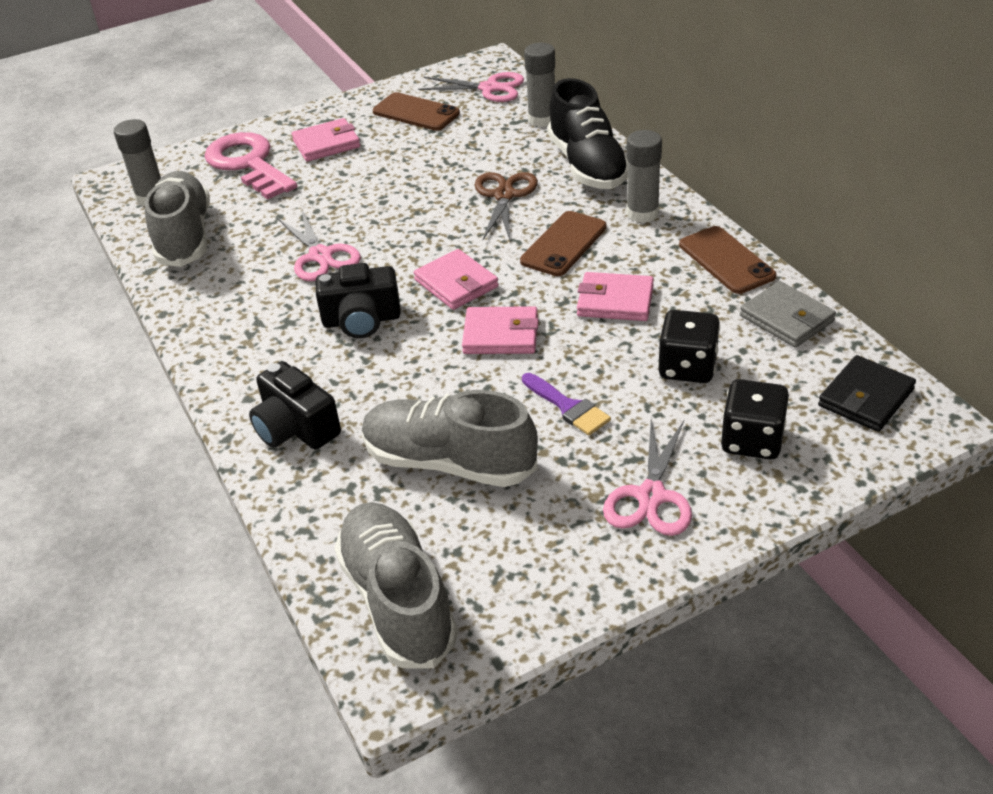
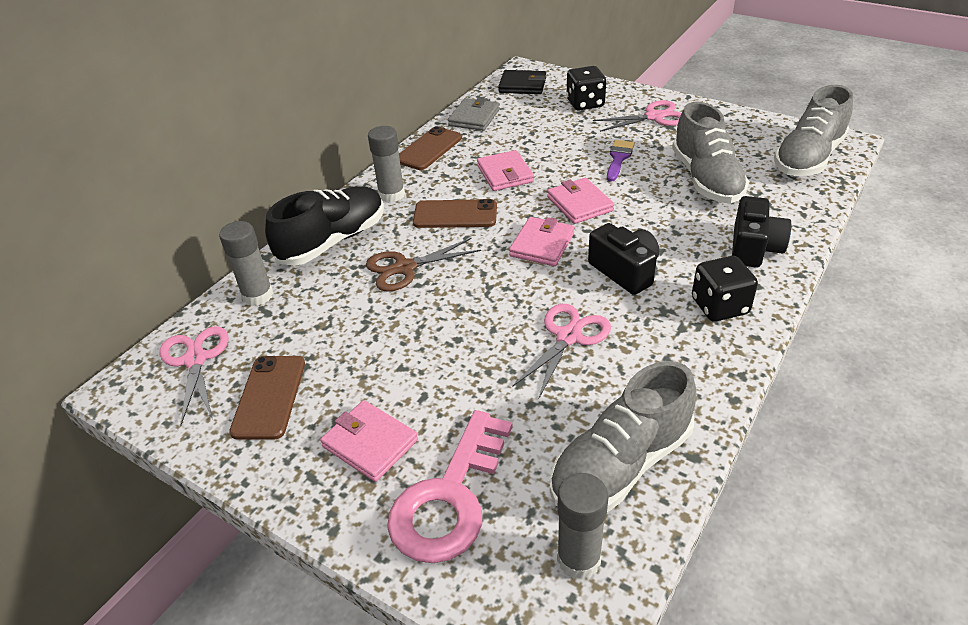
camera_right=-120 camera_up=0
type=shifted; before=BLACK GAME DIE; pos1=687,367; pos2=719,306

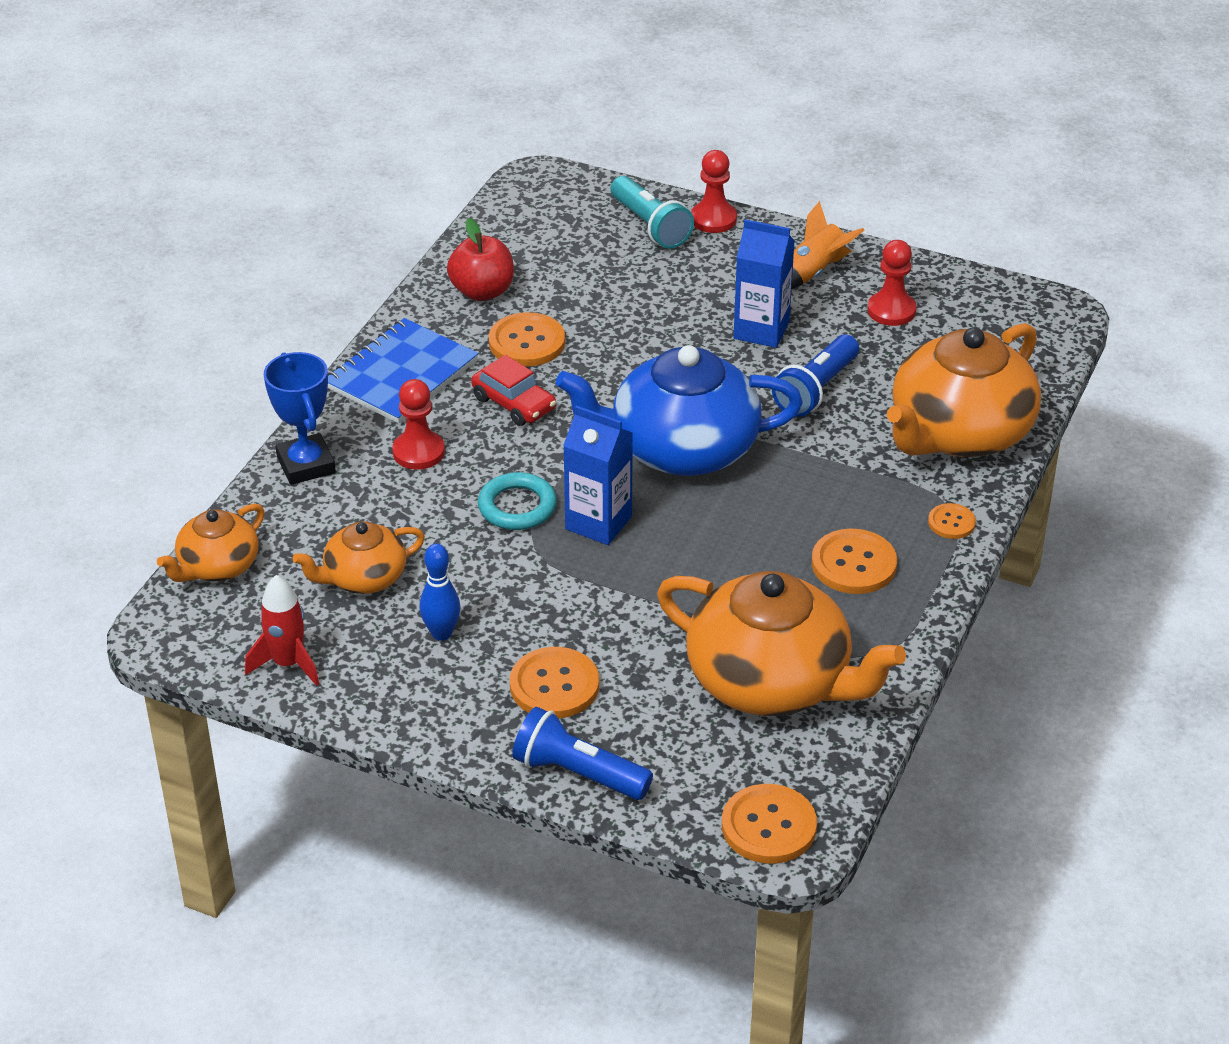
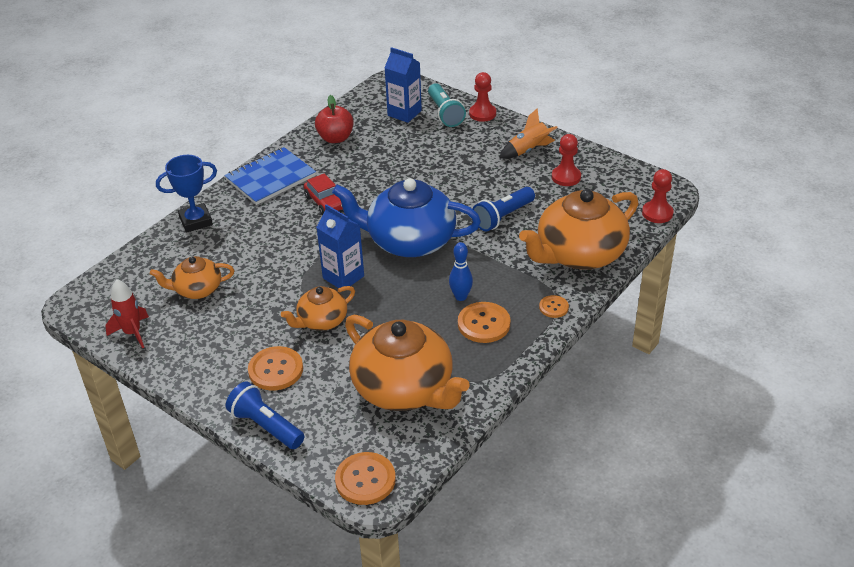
camera_right=15 camera_up=0
type=shifted; before=BLUE JUICE CARTON; pos1=761,330; pos2=404,113
type=gone; before=ORANGE-COLOURED SHIRT BUTTON; pos1=527,342
type=rotated; before=BLUE TROPHY; pos1=306,465; pos2=196,221; turn=75
type=shifted; before=CRIMSON GAME PAWN; pos1=418,452; pos2=657,213
type=gone; before=TURQUOISE TORUS; pos1=517,507
type=shifted; before=ORANGE-COLOURED TEA POT; pos1=217,566; pos2=321,321
type=shifted; before=BLUE BOWLING PIN; pos1=441,633; pos2=461,297

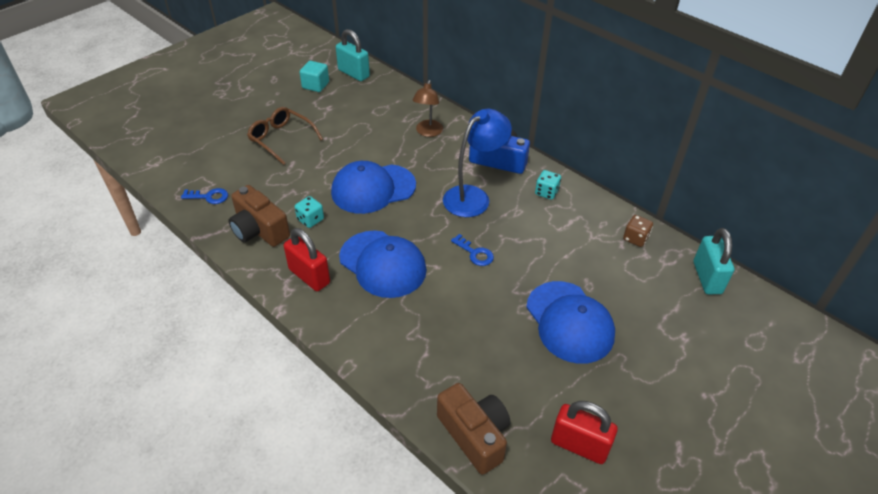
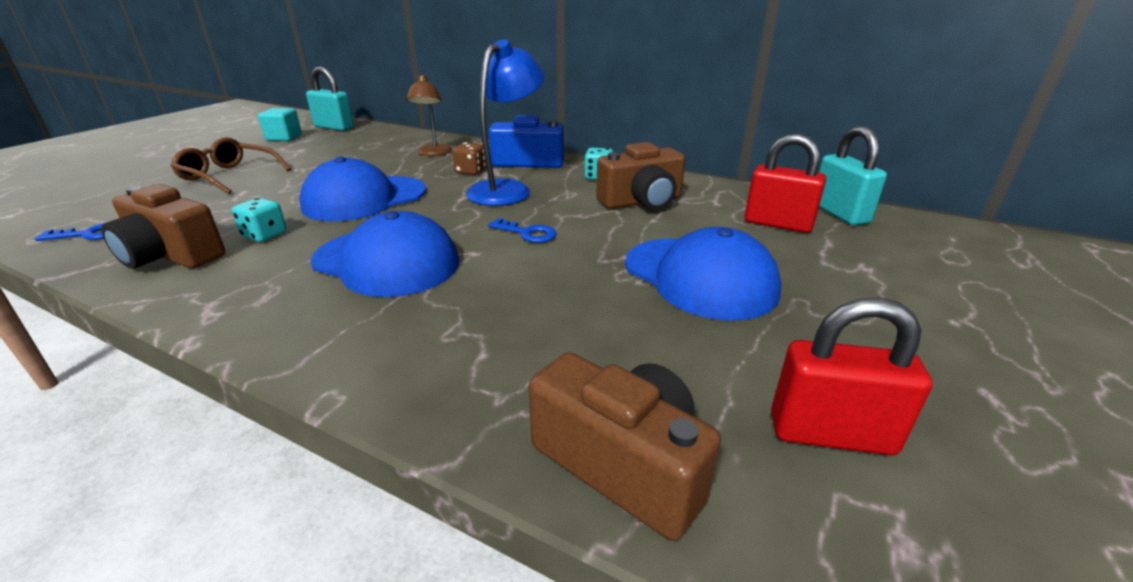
camera_right=-15 camera_up=-15
type=shifted; before=BROWN GAME DIE; pos1=635,238; pos2=470,171
type=shifted; before=CRIMSON SMALL LOCK; pos1=309,276; pos2=777,224
type=new; after=BROWN PHOTO CAMERA; pos2=641,202

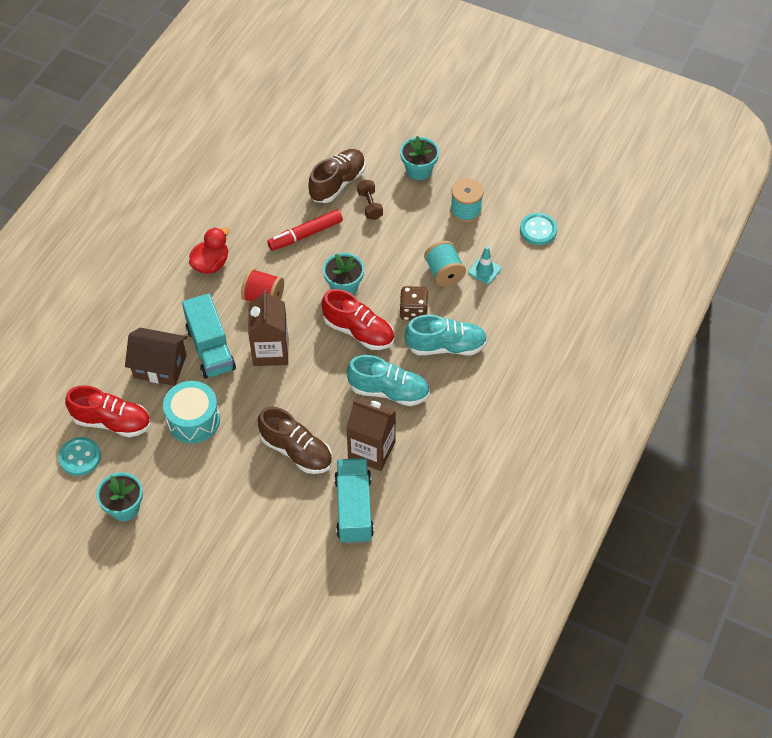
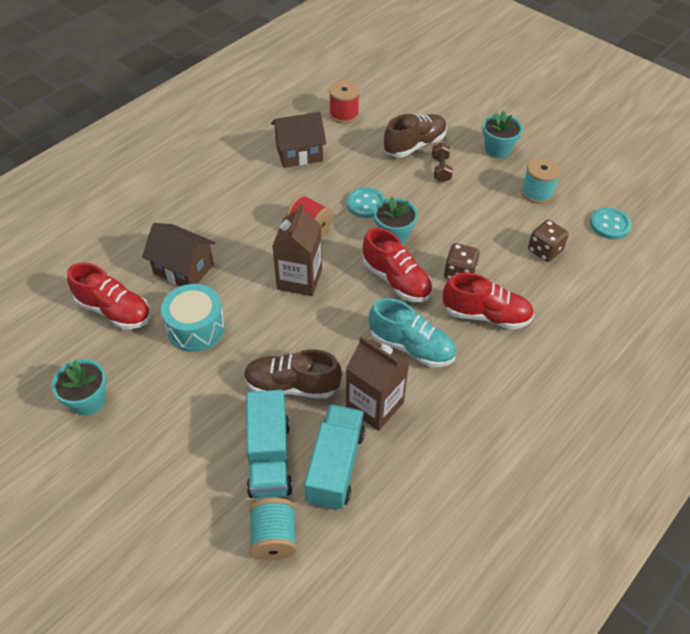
camera_right=15 camera_up=-5
type=gone; before=CRIMSON MARKER; pos1=305,234
type=gone; before=CRIMSON DUCK; pos1=211,264
type=shifted; before=TURQUOISE REEL OF THREAD; pos1=444,273; pos2=274,537
type=swapped; before=TURQUOISE TRAFFIC CONE; after=BROWN GAME DIE; pos1=484,270; pos2=544,251
type=shifted; before=TURQUOISE TOY TRUCK; pos1=210,348; pos2=269,457
type=repainted; before=TURQUOISE SNEAKER; after=CRIMSON SNEAKER; pos1=446,346; pos2=486,315
type=rotated; before=BROWN SNEAKER; pos1=296,451; pos2=292,386; turn=135
type=shifted; before=TURQUOISE SHIRT BUTTON; pos1=80,457; pos2=366,204
type=new; after=CRIMSON REEL OF THREAD; pos2=344,114
type=new; after=BROWN COTTAGE; pos2=299,153

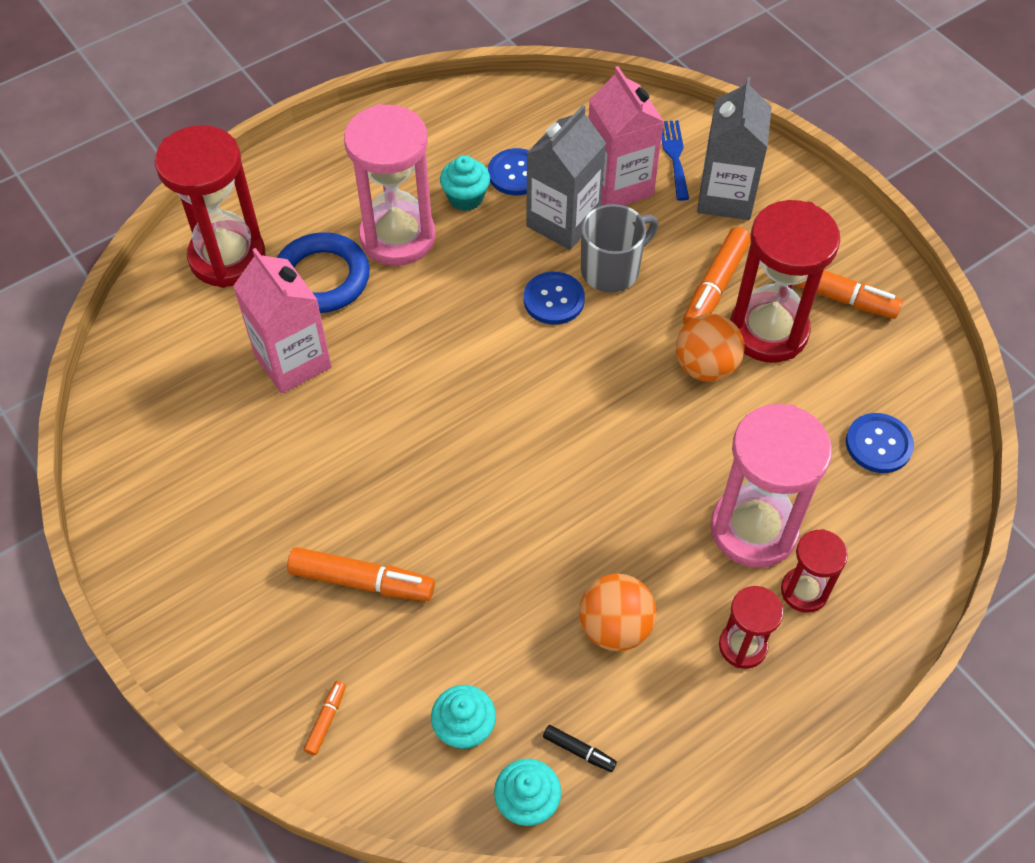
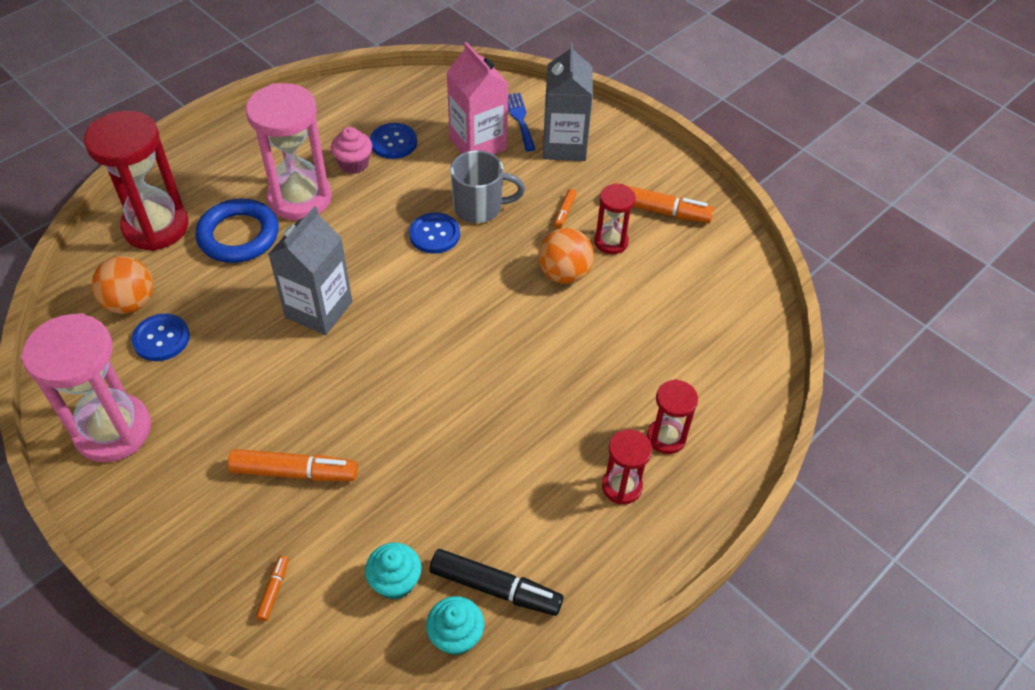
camera_right=-10 camera_up=-5
type=shifted; before=ASH-GREY JUICE CARTON; pos1=563,221; pos2=319,309
type=repainted; before=TURQUOISE CUPCAKE; after=ROSY CUPCAKE; pos1=466,198; pos2=354,164
type=scaled; before=CRIMSON SANDGLASS; pos1=768,331; pos2=611,242; scale=0.53
type=rotated; before=ASH-GREY MUG; pos1=612,270; pos2=479,207; turn=45
type=scaled; before=ORANGE-COLOURED MARKER; pos1=715,286; pos2=564,212; scale=0.49
type=gone; before=ROSY JUICE CARTON; pos1=293,361
type=shifted; before=ROSY SANDGLASS; pos1=753,529; pos2=113,430
type=shifted; before=BLUE SHIRT BUTTON; pos1=878,444; pos2=161,338
type=shifted; before=ORANGE-COLOURED SPHERE; pos1=615,627; pos2=131,303
type=scaled; before=BLACK MARKER; pos1=579,751; pos2=495,588; scale=2.04

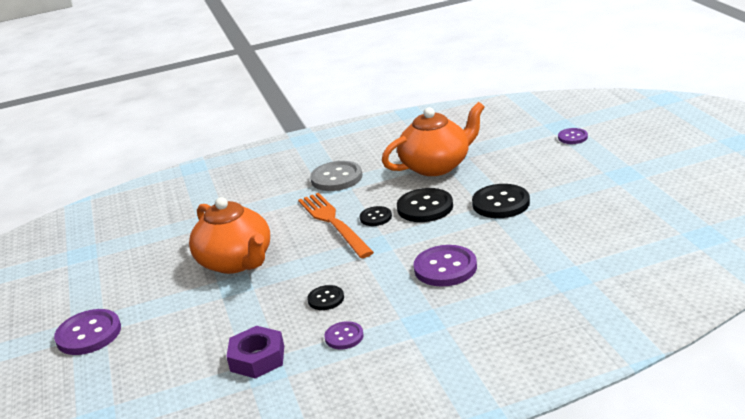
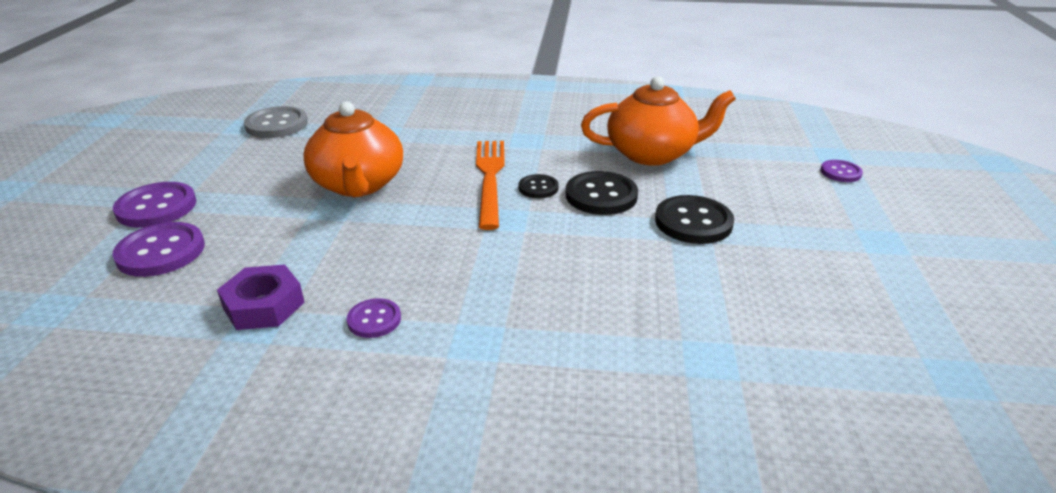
camera_right=20 camera_up=5
type=shifted; before=ASH-GREY SHIRT BUTTON; pos1=336,178; pos2=277,125
type=shifted; before=PURPLE SHIRT BUTTON; pos1=445,268; pos2=161,252
type=gone; before=BLACK SHIRT BUTTON; pos1=326,299

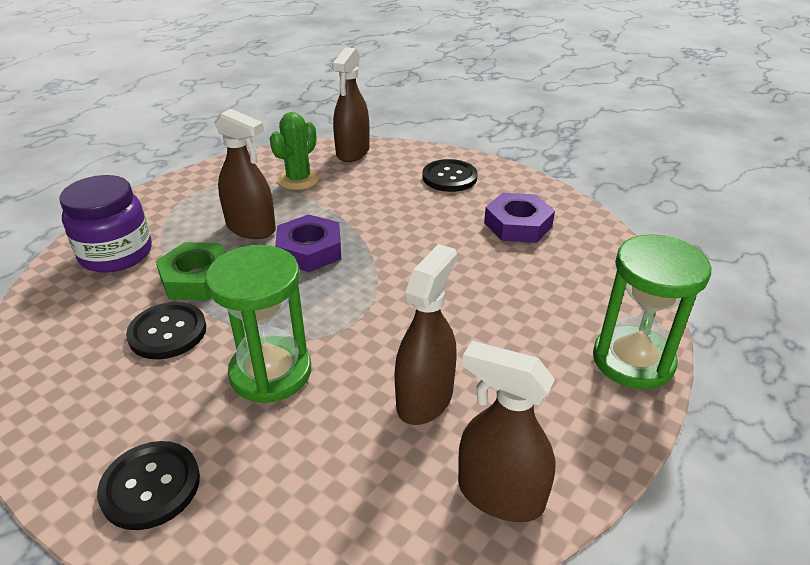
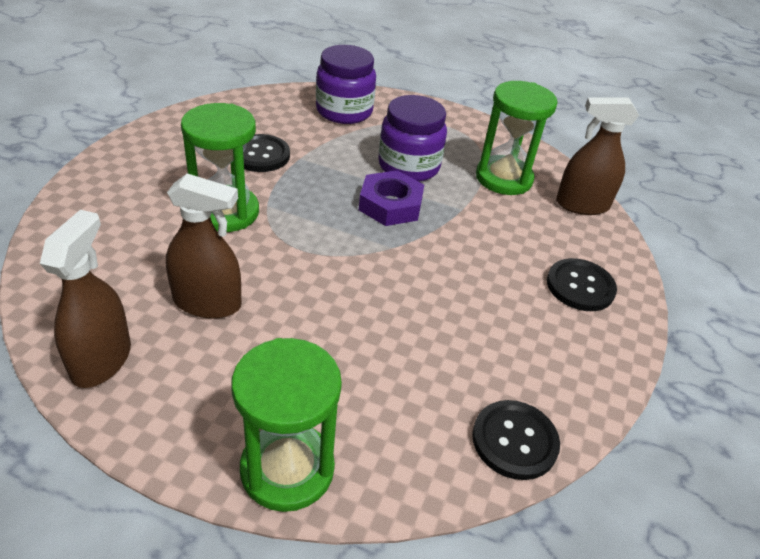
camera_right=70 camera_up=5
type=swapped; before=BROWN SPRAY CLEANER; after=PURPLE JAM JAR; pos1=251,228; pos2=408,166
type=swapped; before=GREEN SAGUARO CACTUS; after=GREEN SANDGLASS; pos1=298,179; pos2=504,178
type=gone; before=PURPLE NUT; pos1=518,225
type=gone; before=GREEN NUT; pos1=197,278
type=shifted; before=BLACK SHIRT BUTTON; pos1=150,486; pos2=514,441

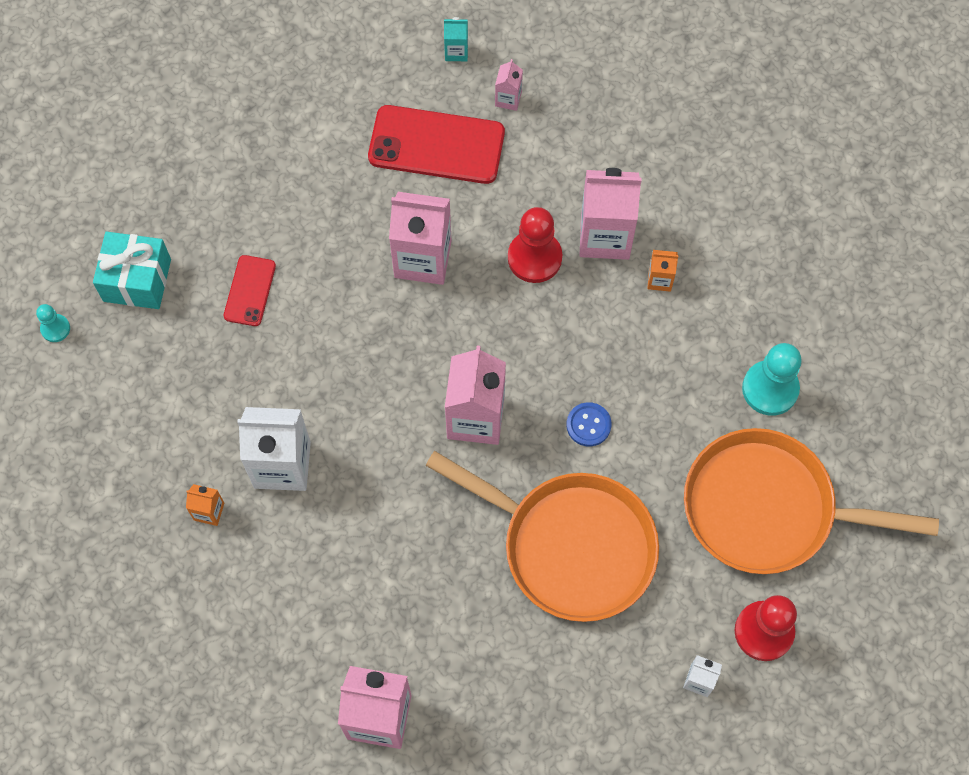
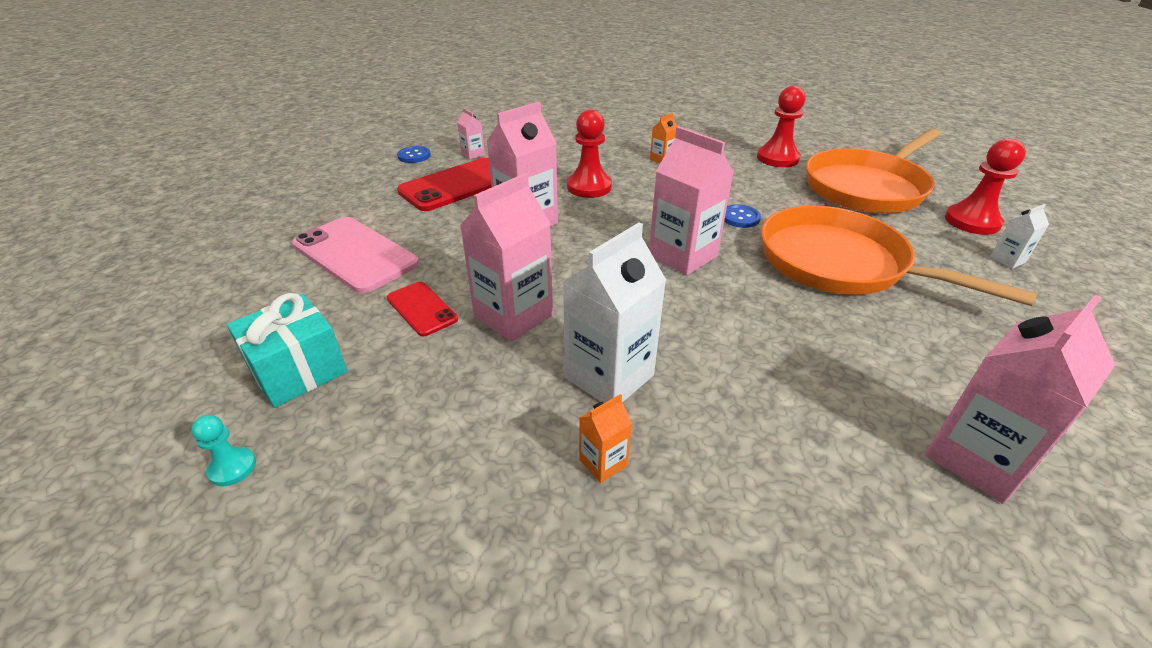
camera_right=-50 camera_up=-30
type=swapped; before=TURQUOISE JUICE CARTON; after=BLUE SHIRT BUTTON; pos1=456,51; pos2=414,156
type=shifted; before=ROSY JUICE CARTON; pos1=605,236; pos2=513,316
type=repainted; before=TURQUOISE GAME PAWN; after=CRIMSON GAME PAWN; pos1=770,389; pos2=777,158
type=rotated; before=ORANGE-COLOURED SKILLET; pos1=570,546; pos2=840,263; turn=-120
type=new; after=ROSY PHONE; pos2=355,254

